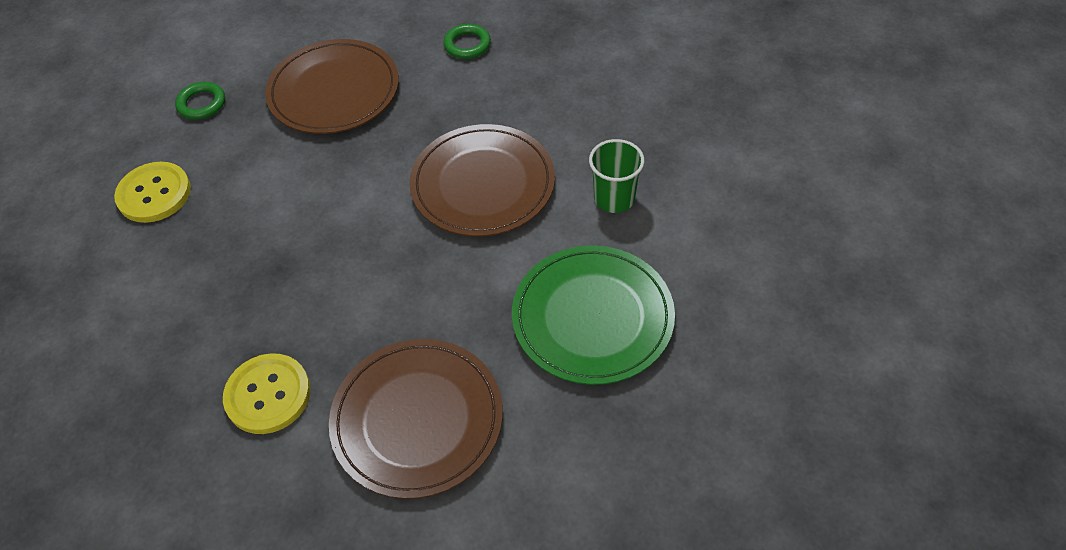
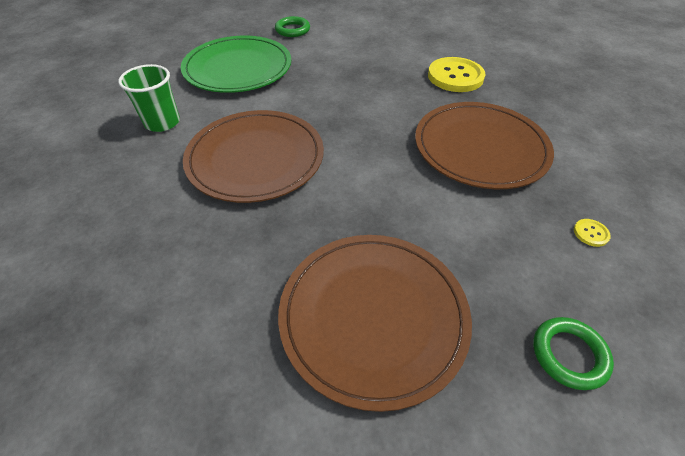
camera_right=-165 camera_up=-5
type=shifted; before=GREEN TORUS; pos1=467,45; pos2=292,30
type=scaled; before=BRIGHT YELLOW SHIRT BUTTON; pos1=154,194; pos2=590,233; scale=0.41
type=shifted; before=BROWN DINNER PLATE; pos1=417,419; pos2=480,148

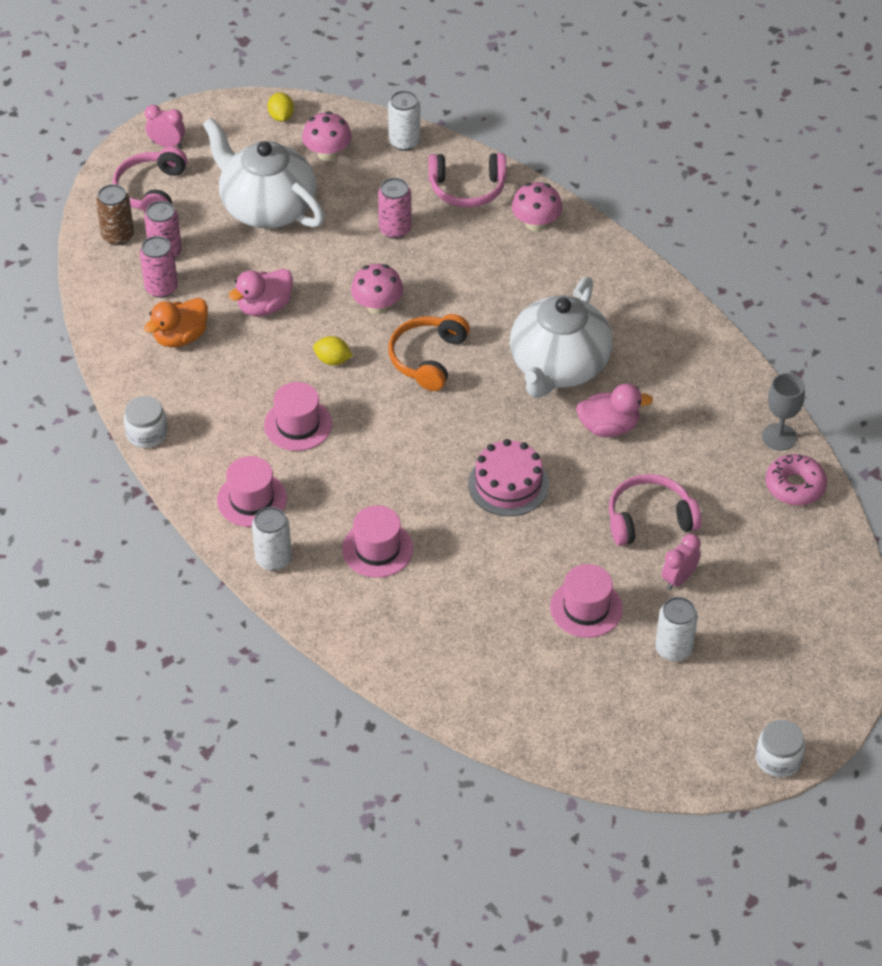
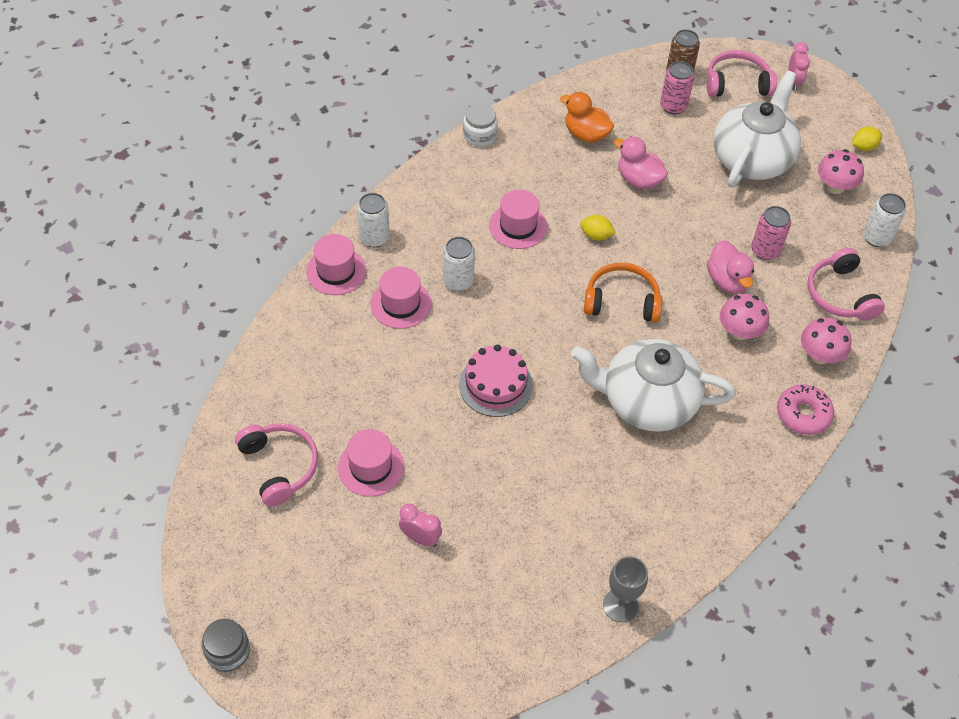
camera_right=75 camera_up=5
type=gone; before=ROSY CAN; pos1=161,288
type=shifted; before=ROSY TOADSTOOL; pos1=377,306; pos2=739,331
type=rotated; before=BRIGHT YELLOW LEMON; pos1=333,360; pos2=596,235; turn=-75
type=shifted; before=ROSY DUCK; pos1=609,427; pos2=727,280
type=shifted; before=ROSY DONUT; pos1=795,486; pos2=803,414
type=shifted; before=ROSY TOP HAT; pos1=252,499; pos2=336,271
type=shifted; before=ROSY HEADPHONES; pos1=649,519; pos2=280,466
type=shifted; before=WHITE CAN; pos1=673,649; pos2=458,281
type=repainted; before=WHITE JAM JAR; after=ASH-GREY JAM JAR; pos1=778,759; pos2=228,651

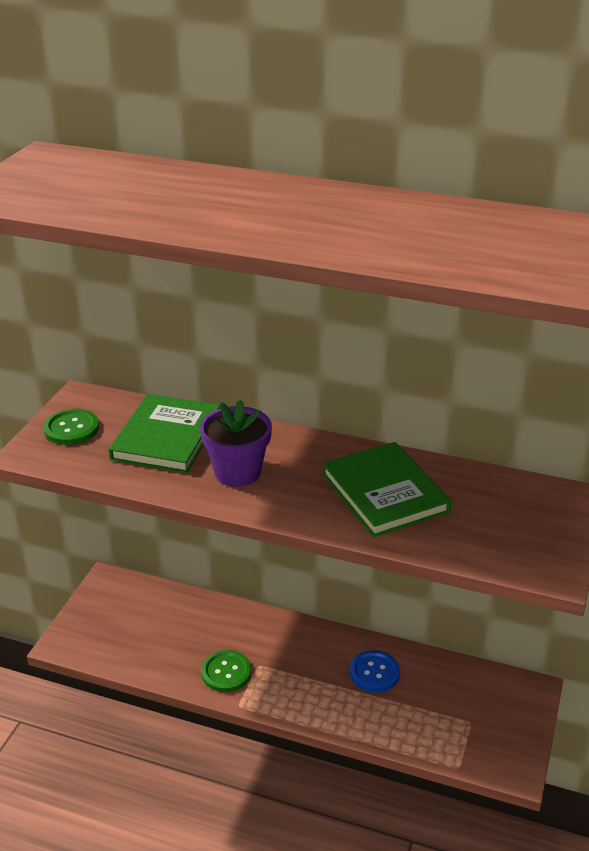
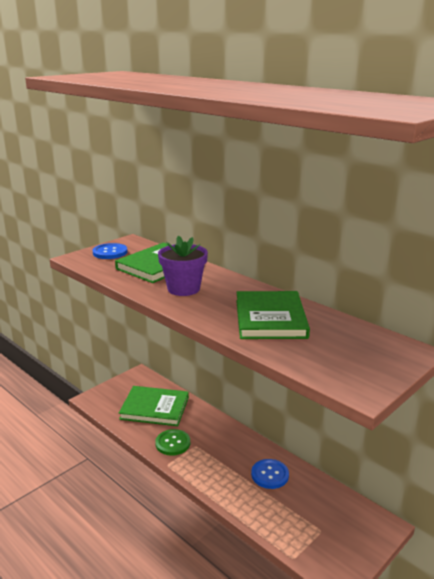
camera_right=25 camera_up=-10
type=repainted; before=GREEN SHIRT BUTTON; after=BLUE SHIRT BUTTON; pos1=71,429; pos2=110,252
type=new; after=GREEN HARDBACK; pos2=154,408

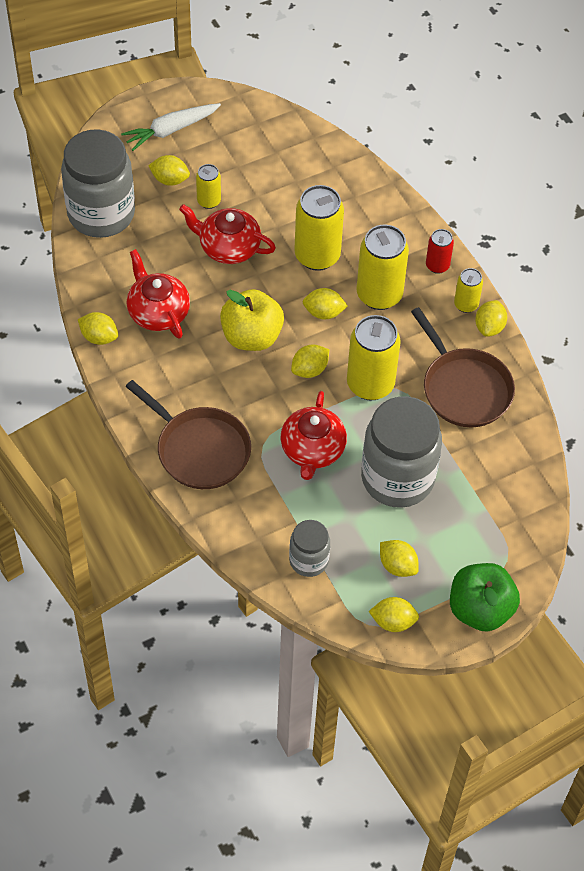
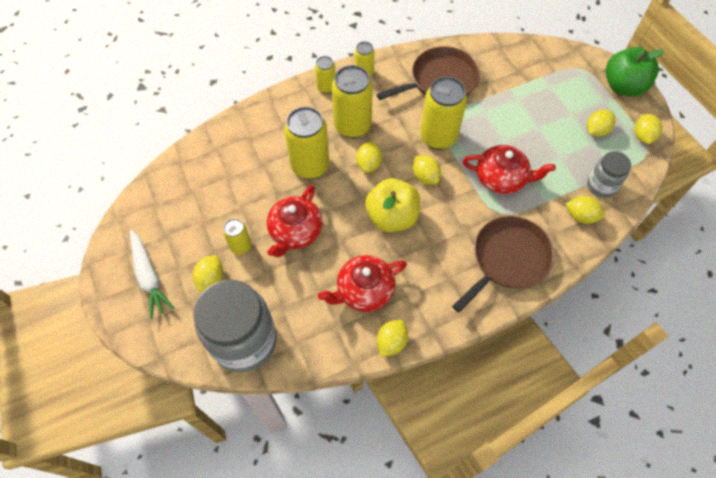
camera_right=-85 camera_up=5
type=repainted; before=CRIMSON CAN; after=BRIGHT YELLOW CAN; pos1=437,265; pos2=326,87
type=shifted; before=BRIGHT YELLOW LEMON; pos1=489,327; pos2=580,216
type=gone; before=ASH-GREY JAM JAR; pos1=397,478

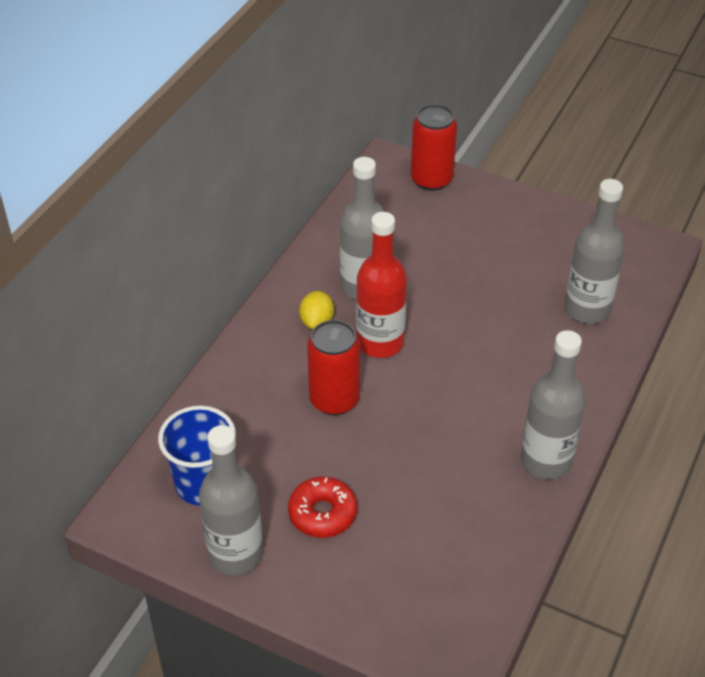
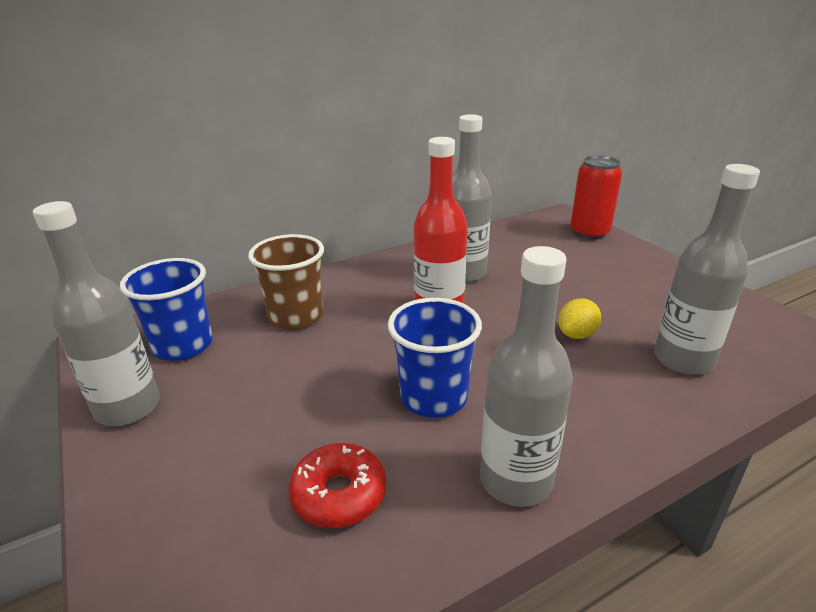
camera_right=35 camera_up=-15
type=shifted; before=BRIGHT YELLOW LEMON; pos1=317,322; pos2=576,334
type=gone; before=CRIMSON CAN; pos1=334,400
type=shifted; before=CRIMSON DONUT; pos1=322,513; pos2=339,494
type=new; after=BROWN TUMBLER; pos2=296,316
type=new; after=BLUE TUMBLER; pos2=433,397

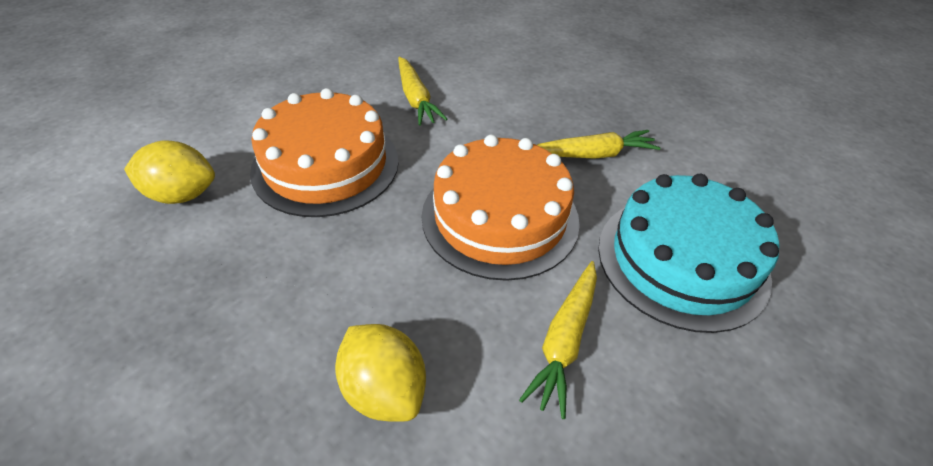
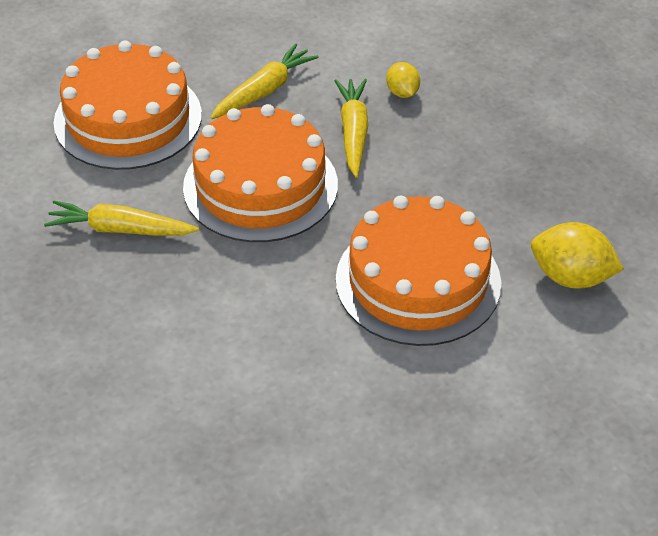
camera_right=-160 camera_up=0
type=shifted; before=BRIGHT YELLOW CARROT; pos1=416,99; pos2=353,132
type=repainted; before=TURQUOISE LAYER CAKE; after=ORANGE-COLOURED LAYER CAKE; pos1=682,260; pos2=128,118
type=scaled; before=BRIGHT YELLOW LEMON; pos1=384,389; pos2=402,92; scale=0.59

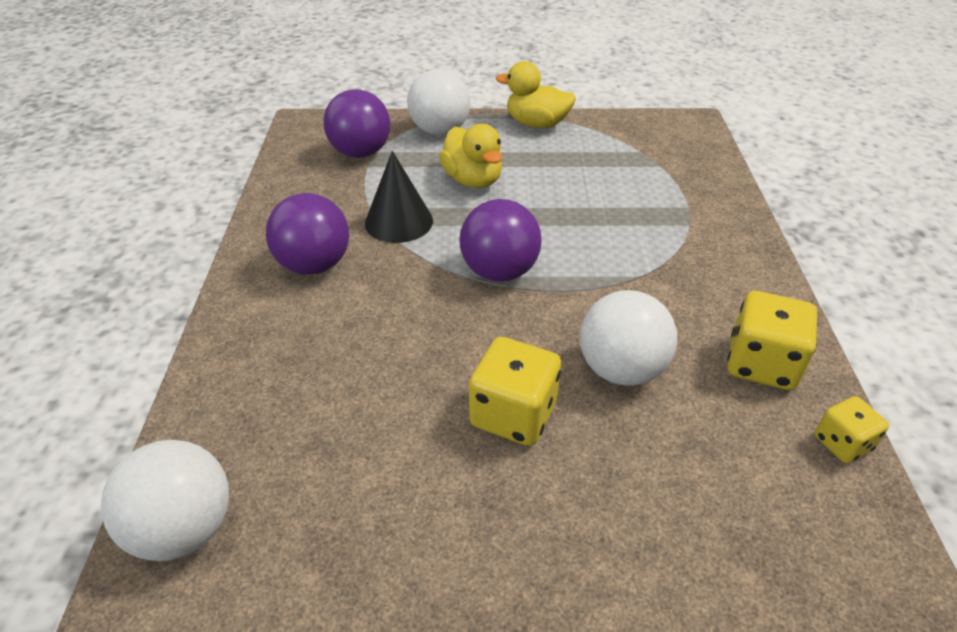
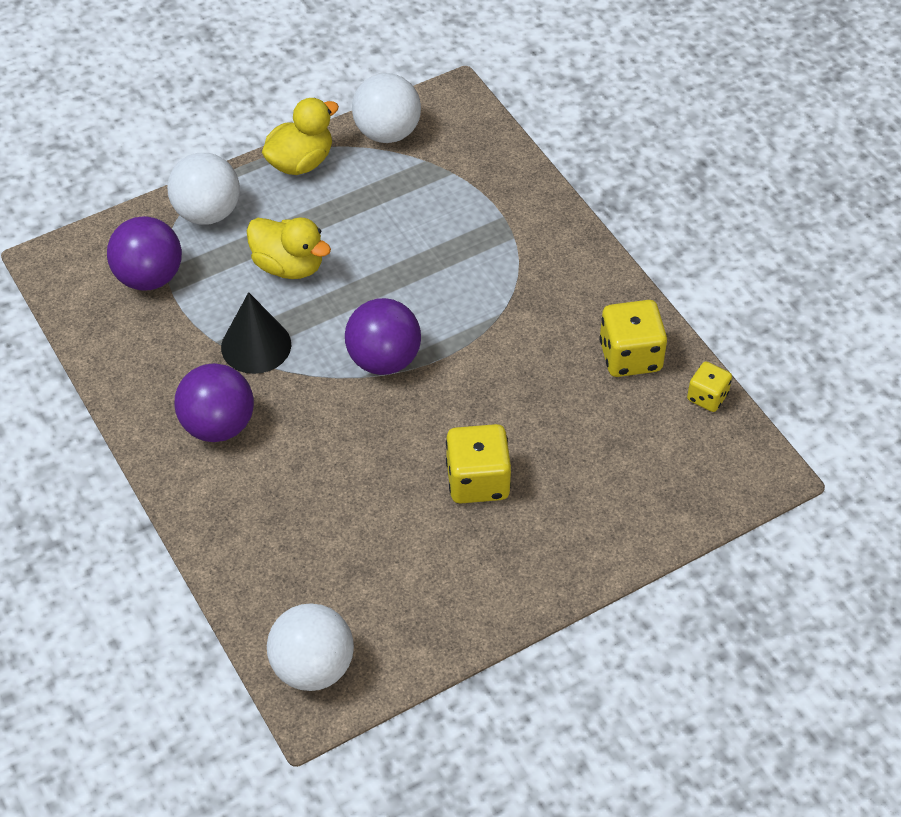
camera_right=-30 camera_up=10
type=rotated; before=BRIGHT YELLOW DUCK; pos1=536,124; pos2=300,162; turn=150
type=shifted; before=WHITE SPHERE; pos1=621,369; pos2=387,133

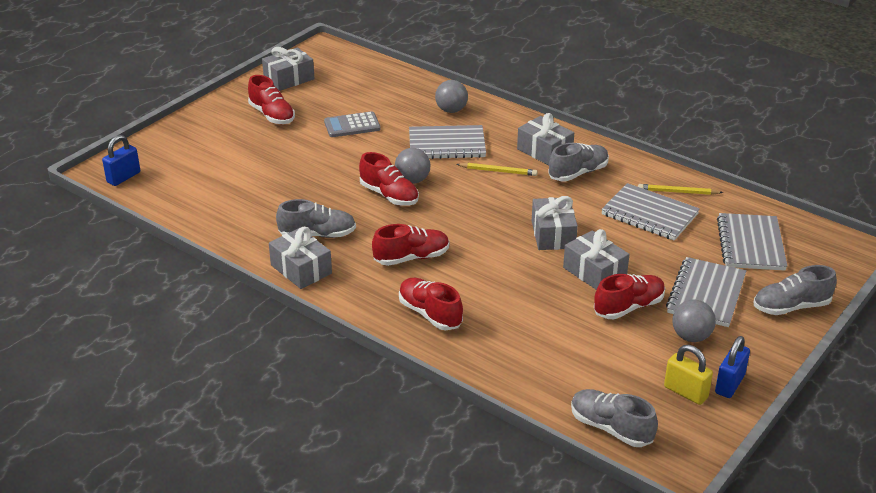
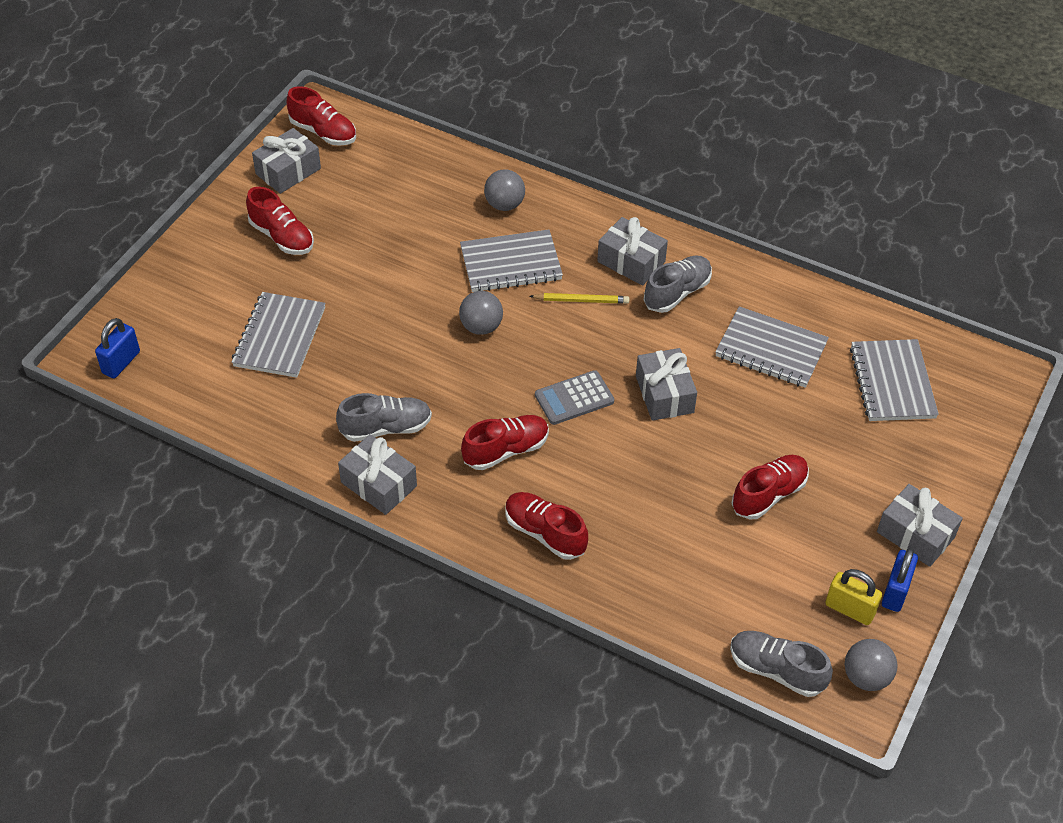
camera_right=-10 camera_up=15
type=shifted; before=ASH-GREY POCKET CALCULATOR; pos1=352,125; pos2=574,398
type=shifted; before=CRIMSON SNEAKER; pos1=389,195; pos2=323,132
type=gone; before=BRIGHT YELLOW LEAD PENCIL; pos1=677,192
type=shifted; before=ASH-GREY PRESENT; pos1=594,272; pos2=915,534
type=shifted; before=ASH-GREY NOTEBOOK; pos1=706,294; pos2=279,337
type=gone; before=ASH-GREY SNEAKER; pos1=791,307
type=shifted; before=ASH-GREY SPHERE; pos1=691,336; pos2=866,677

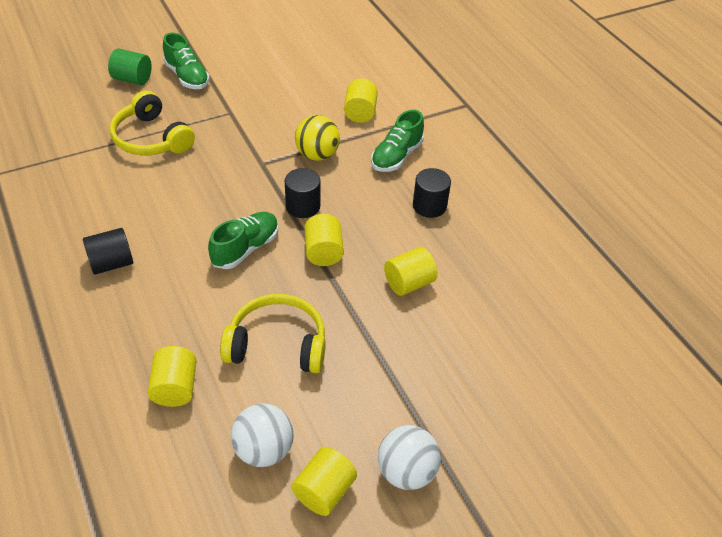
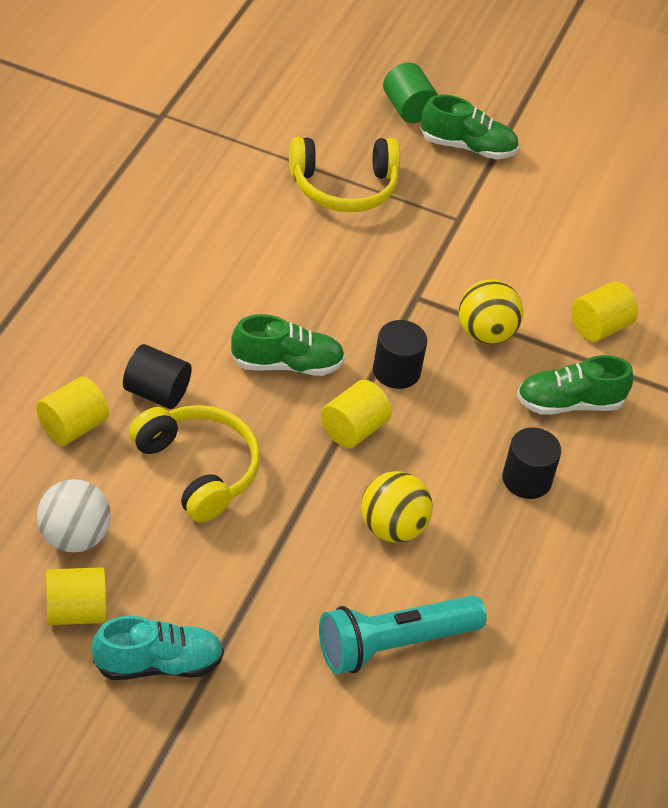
camera_right=45 camera_up=0
type=rotated; before=GREEN SNEAKER; pos1=187,77; pos2=467,147; turn=-90
type=rotated; before=BRIGHT YELLOW HEADPHONES; pos1=151,138; pos2=344,187; turn=-105
type=shifted; before=BLACK CYLINDER SHAPE; pos1=111,263; pos2=156,392
type=swapped; before=BRIGHT YELLOW CYLINDER SHAPE; after=BRIGHT YELLOW SPHERE; pos1=409,283; pos2=392,528
type=swapped; before=WHITE SPHERE; after=TURQUOISE SNEAKER; pos1=406,472; pos2=158,664
type=new; after=TURQUOISE TORCH; pos2=394,644

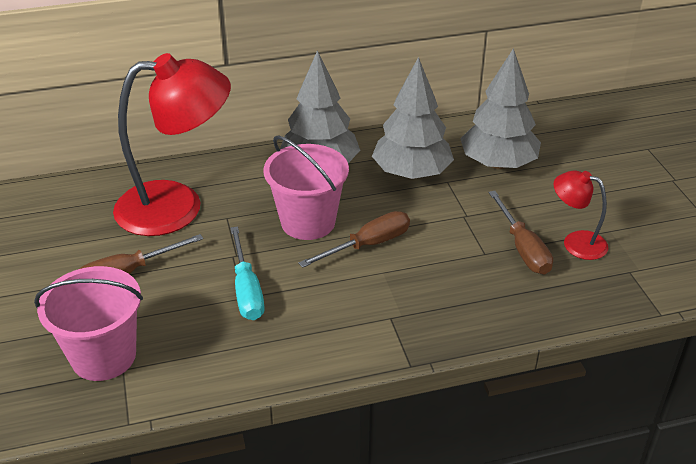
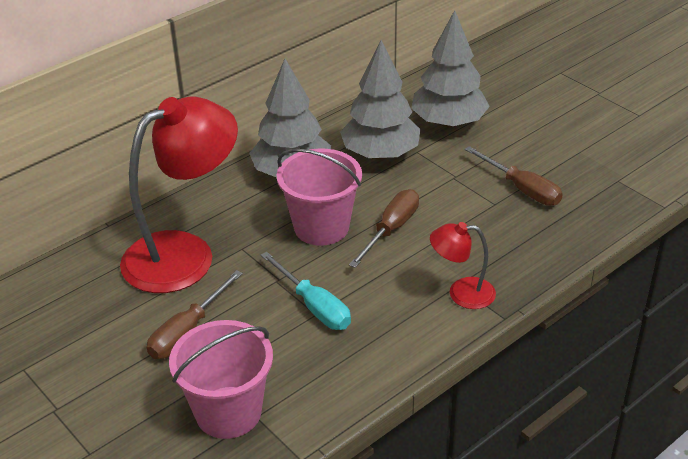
camera_right=-25 camera_up=0
type=shifted; before=CRIMSON LAMP; pos1=576,242; pos2=461,293

